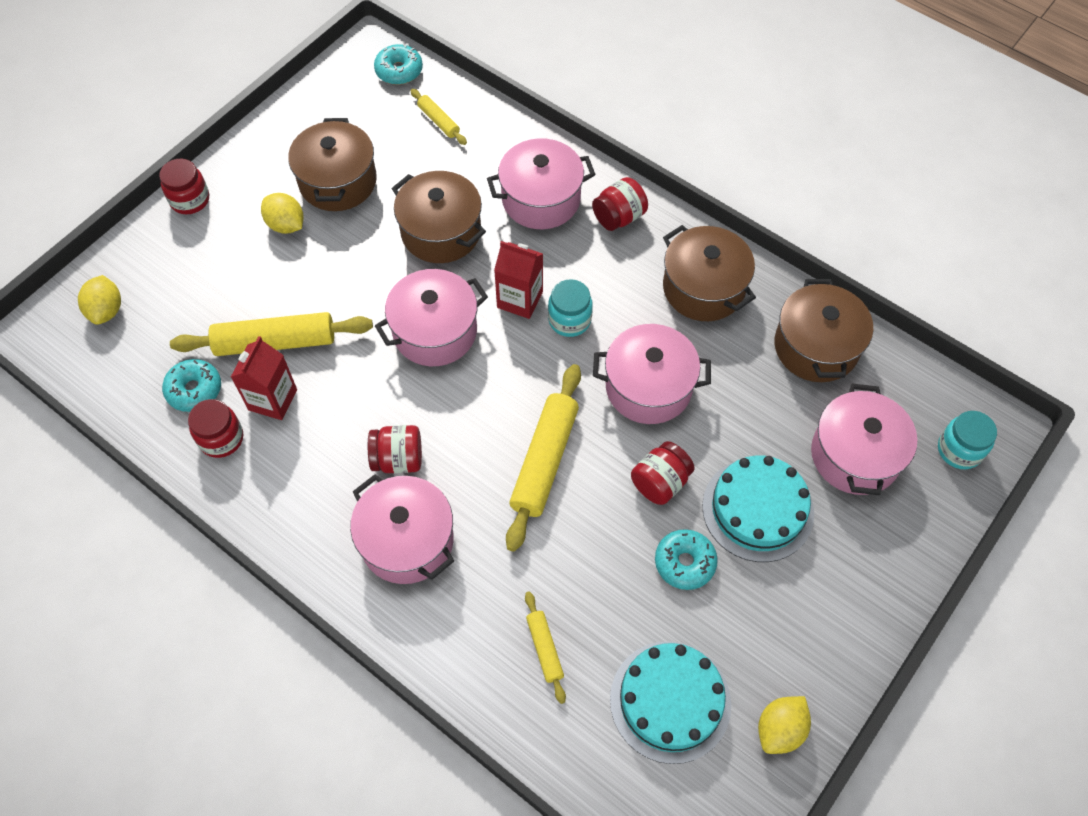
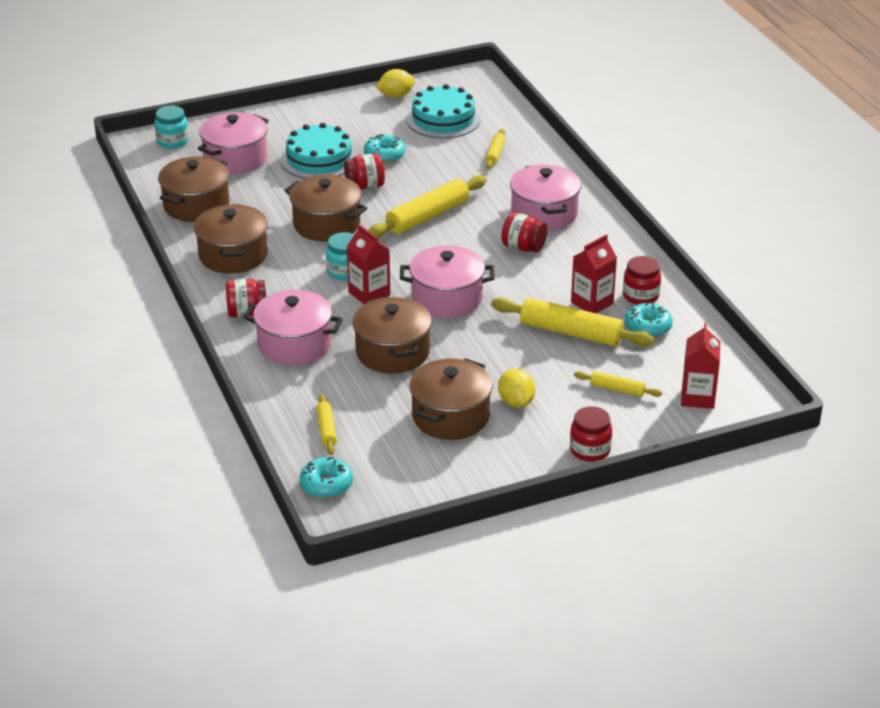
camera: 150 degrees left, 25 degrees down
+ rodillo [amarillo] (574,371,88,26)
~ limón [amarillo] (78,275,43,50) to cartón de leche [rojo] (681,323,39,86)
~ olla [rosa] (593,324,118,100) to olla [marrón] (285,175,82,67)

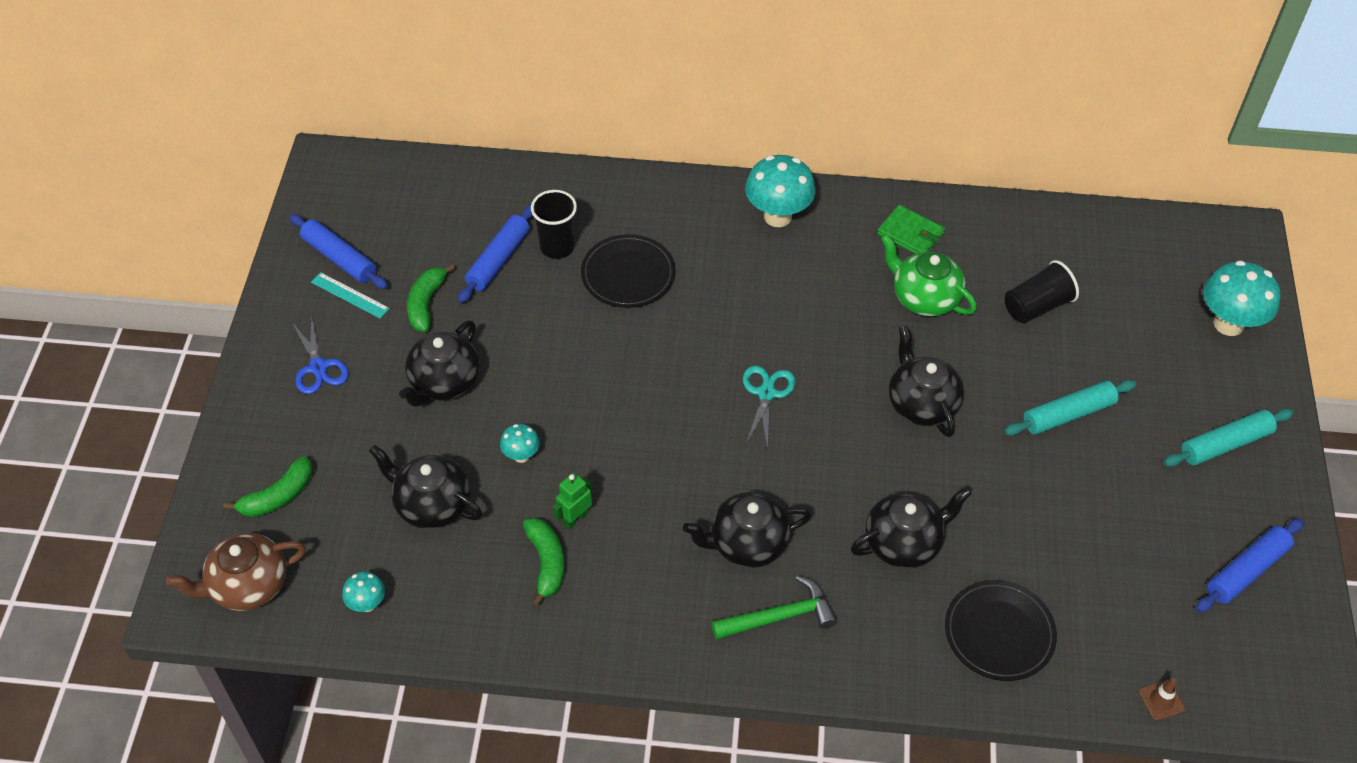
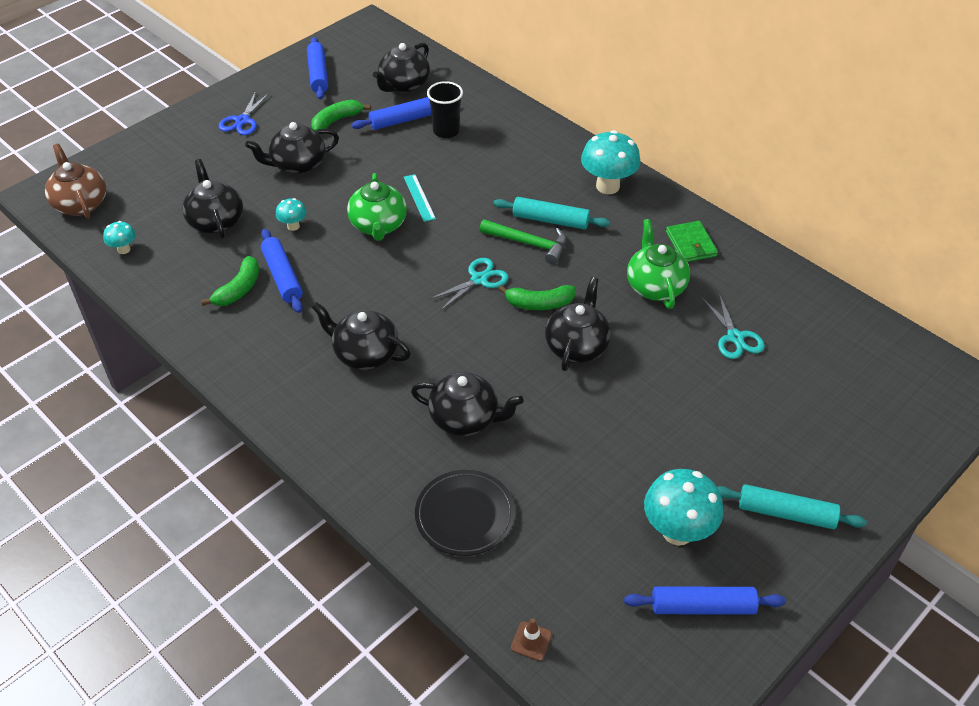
camera: 40 degrees right, 5 degrees down
- plato [negro] (581,234,95,74)
+ tetera [verde] (347,173,60,68)
+ tetera [negro] (373,43,57,50)
~ plátano [verde] (223,456,89,61) to (498,285,78,25)
~ regla [turquesa] (311,272,79,46) to (404,174,32,48)
~ martillo [verde] (711,576,126,64) to (479,219,87,45)
~ rodillo [turquesa] (1004,380,133,56) to (493,197,117,33)
~ seta [turquesa] (1203,260,78,76) to (644,469,79,77)
~ robot [verde] (553,473,39,56) to rodillo [azul] (261,229,42,84)
~ vaso [negro] (1005,260,74,63) to tijeras [turquesa] (702,294,63,65)
~ tetera [marrón] (166,533,140,78) = (45,144,61,75) 45 degrees clockwise

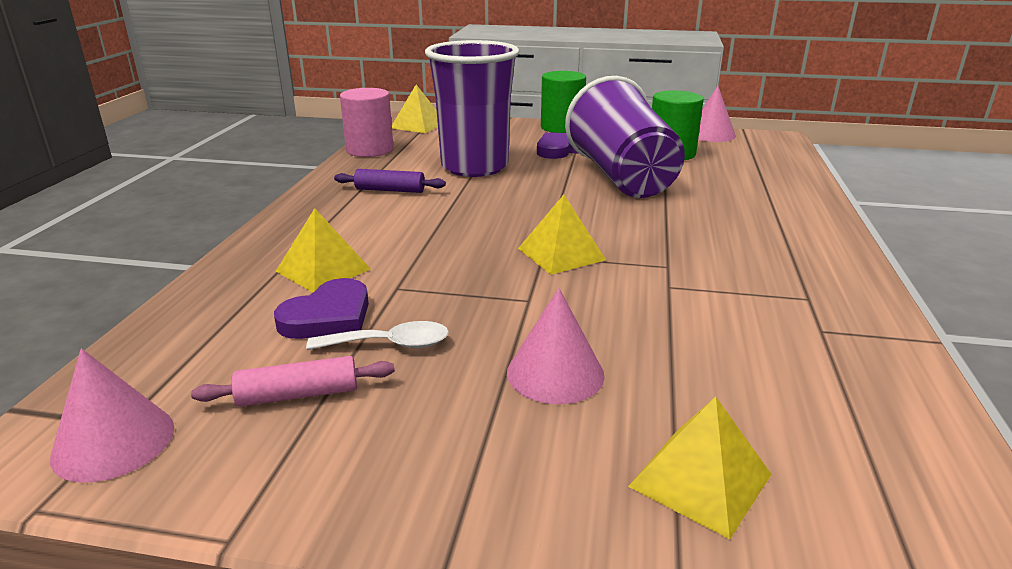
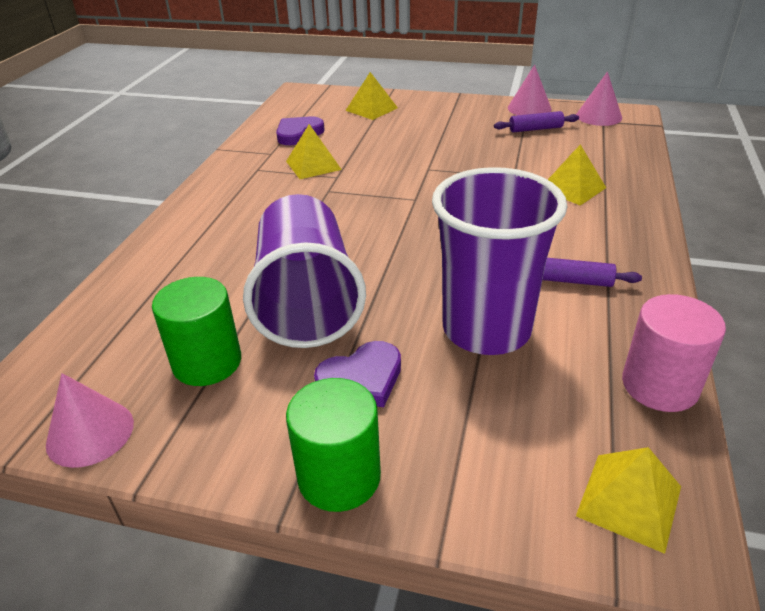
camera: 175 degrees left, 10 degrees up
- cuchara [blanco] (306,321,143,29)
~ corazón [morado] (274,278,95,61) to (276,116,49,29)
~ cono [rosa] (507,288,98,116) to (508,65,44,50)
~ pirámide [amarillo] (518,195,88,80) to (286,124,56,55)
~ rodillo [rosa] (191,356,204,51) to rodillo [morado] (494,111,85,21)

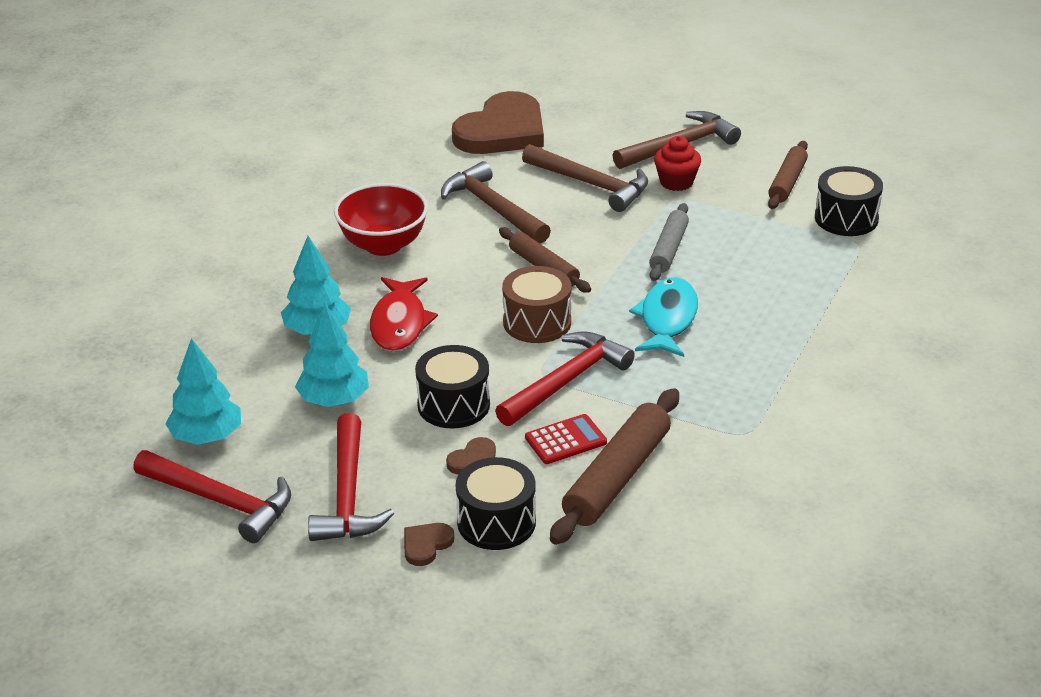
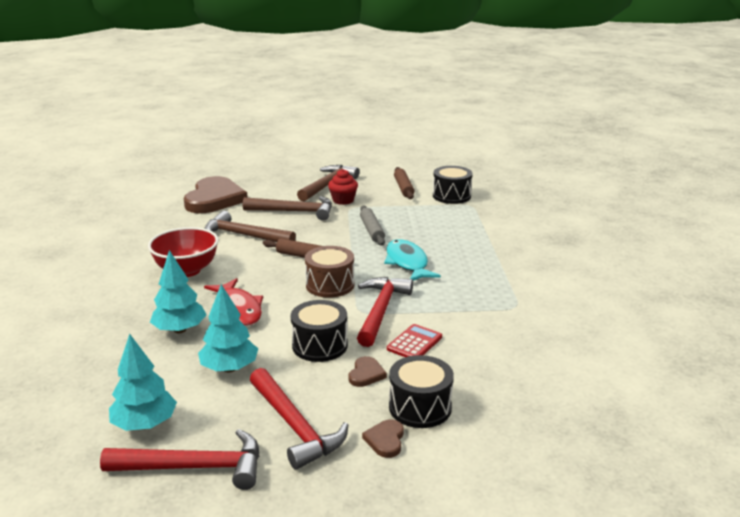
camera: 30 degrees left, 10 degrees down
- rodillo [marrón] (550,388,129,157)

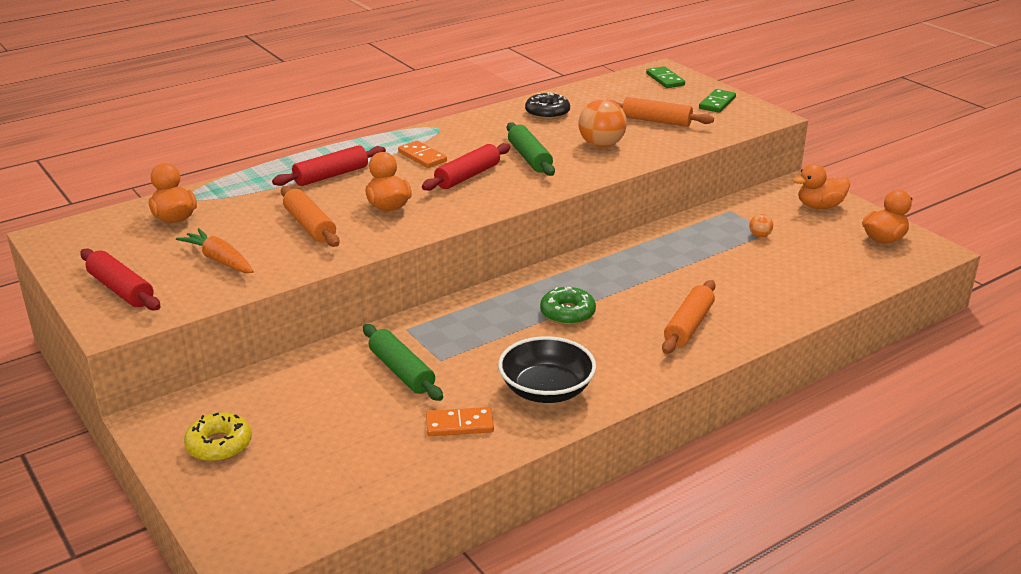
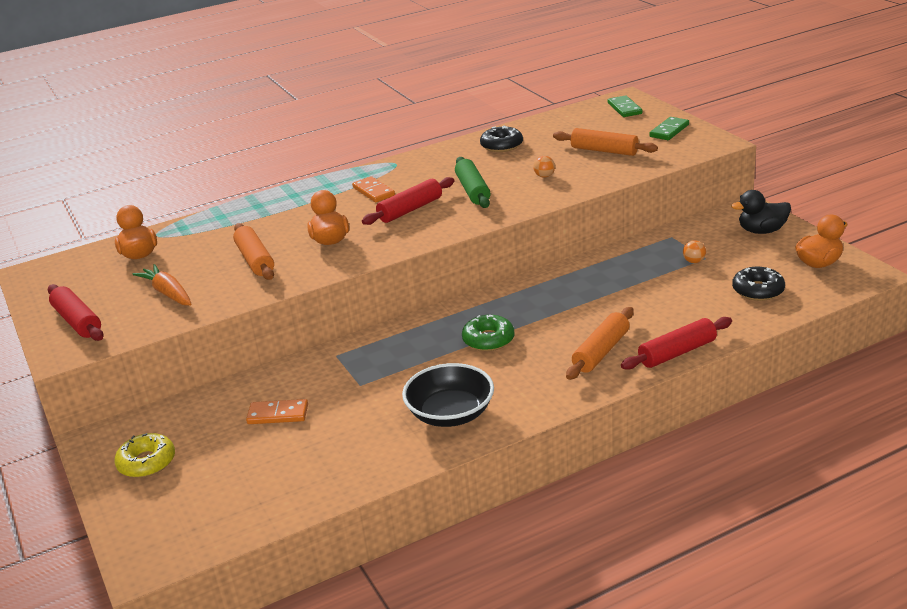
camera: 10 degrees right, 0 degrees up
- rodillo [verde] (363,324,80,77)
+ rosquilla [negro] (732,267,53,34)
~ rodillo [rojo] (272,145,114,41) to (621,317,111,53)
~ ficha de dominó [naranja] (426,407,68,29) to (246,399,62,25)
~ pato [naranja] (793,164,57,45) to pato [negro] (731,190,60,44)
~ pelota [naranja] (578,99,49,49) = (533,156,22,22) x0.47

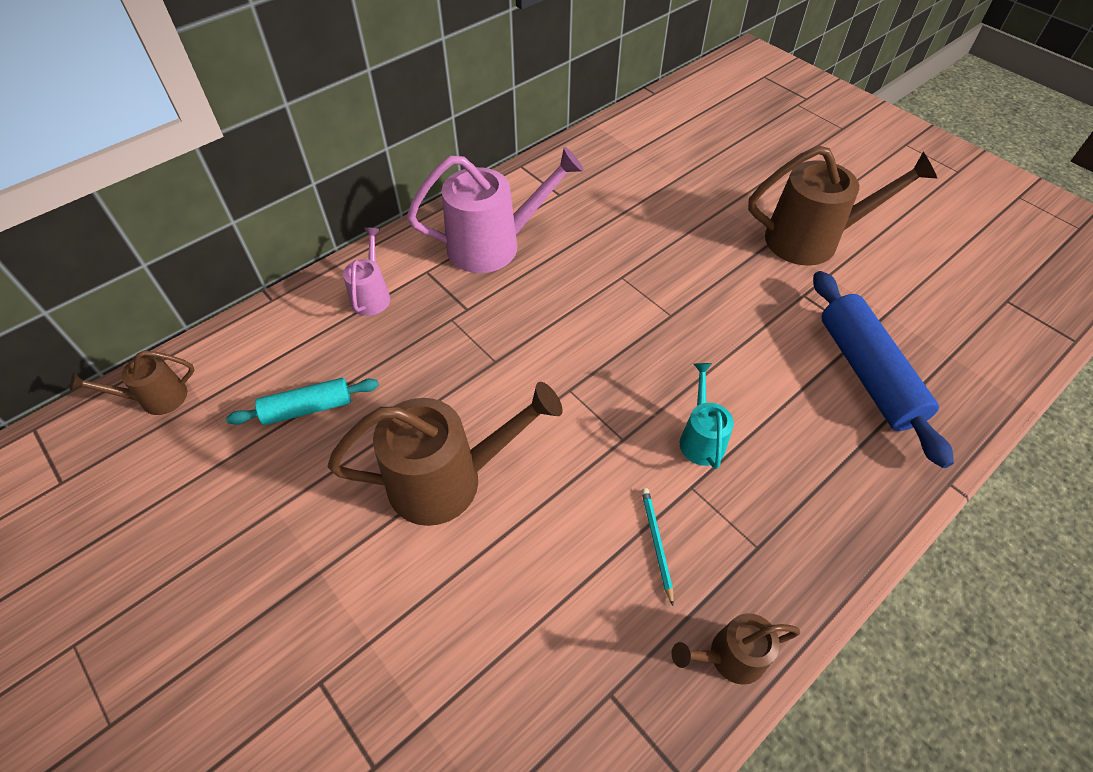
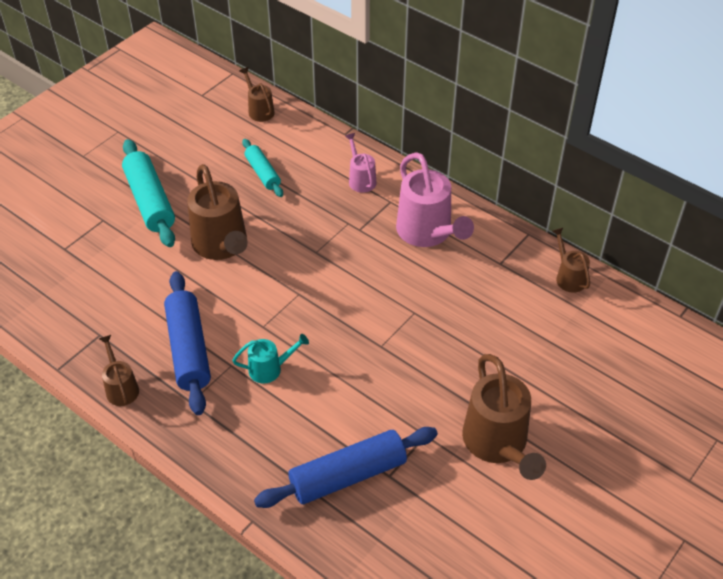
camera: 80 degrees right, 5 degrees down
+ rodillo [turquesa] (122,139,53,108)
+ regadera [marrón] (552,228,38,65)
~ lápiz [turquesa] (641,488,33,118) to rodillo [azul] (164,271,47,144)
~ regadera [rosa] (343,228,47,88) = (345,133,32,60) 105 degrees counterclockwise

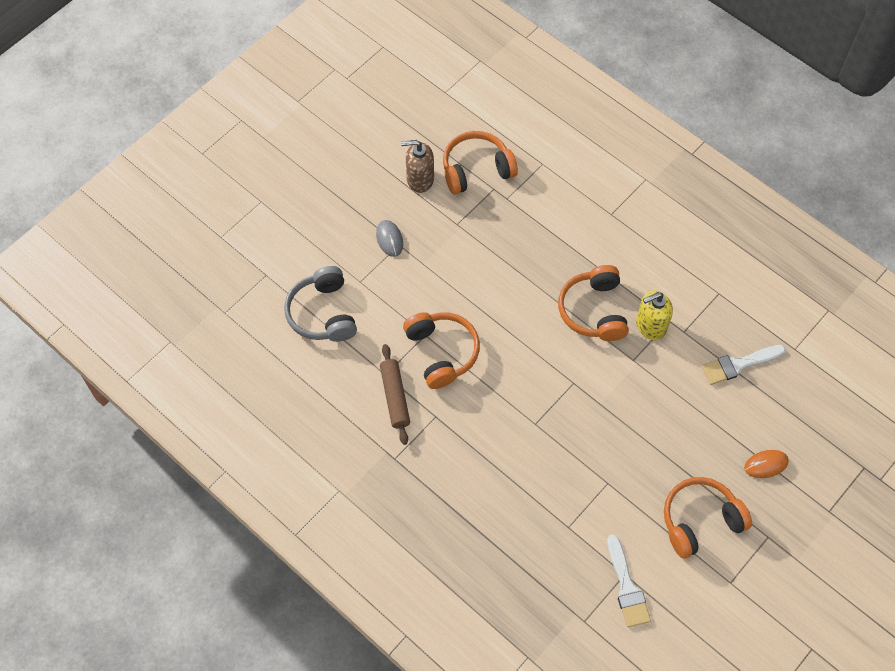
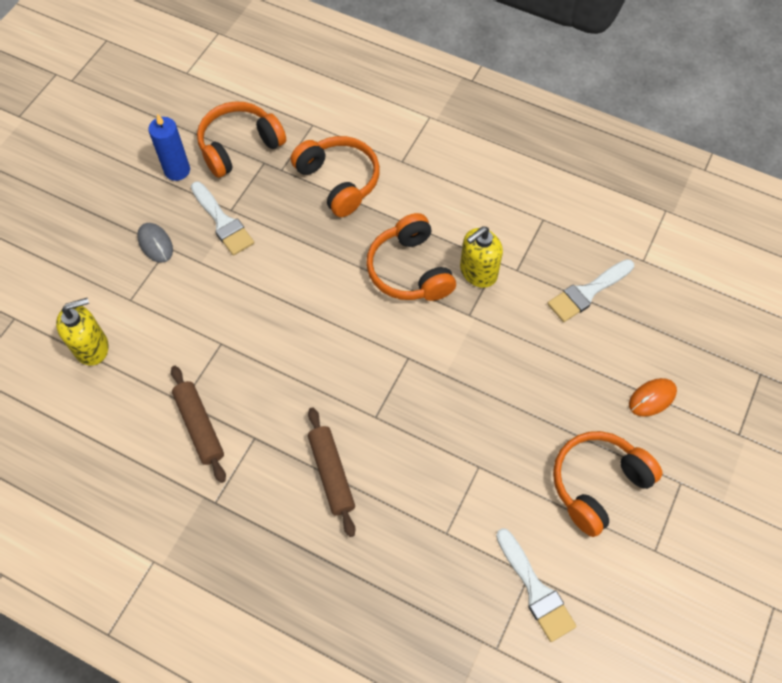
camera: 15 degrees left, 0 degrees up
+ pincel [blanco] (191,181,63,75)
+ rodillo [marrón] (308,407,47,130)
~ auriculares [naranja] (403,312,77,77) to (291,136,89,81)
~ auriculares [gris] (284,266,73,76) to dispensador de jabón [amarillo] (56,298,53,67)
~ dispensador de jabón [marrón] (401,140,33,53) to vela [azul] (148,114,42,67)

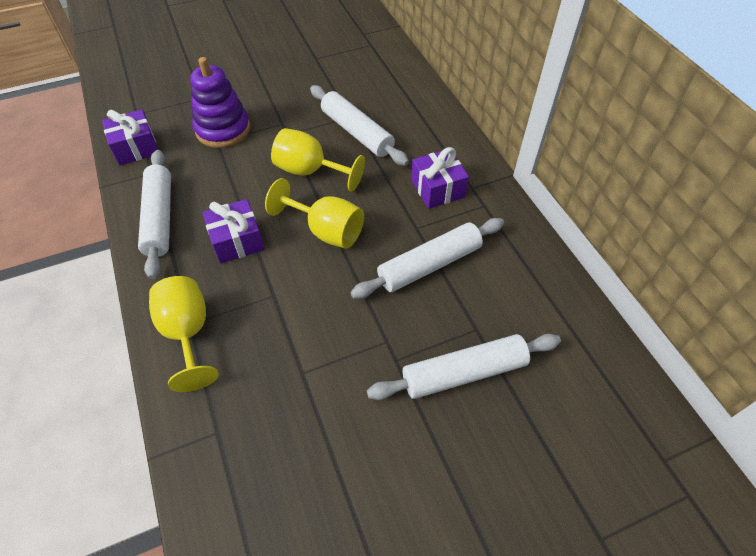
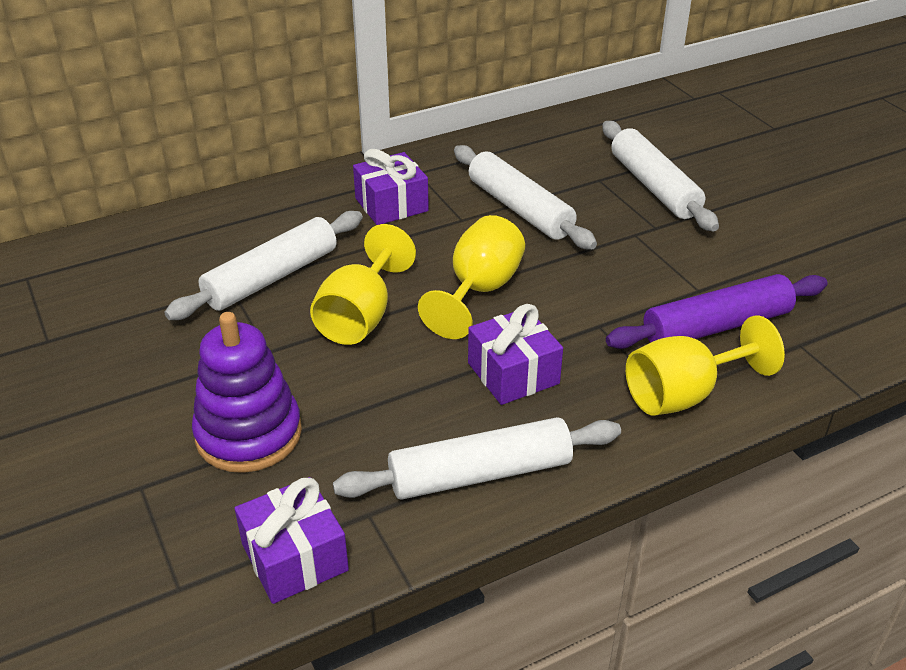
camera: 95 degrees left, 15 degrees down
+ rodillo [morado] (606,274,222,75)

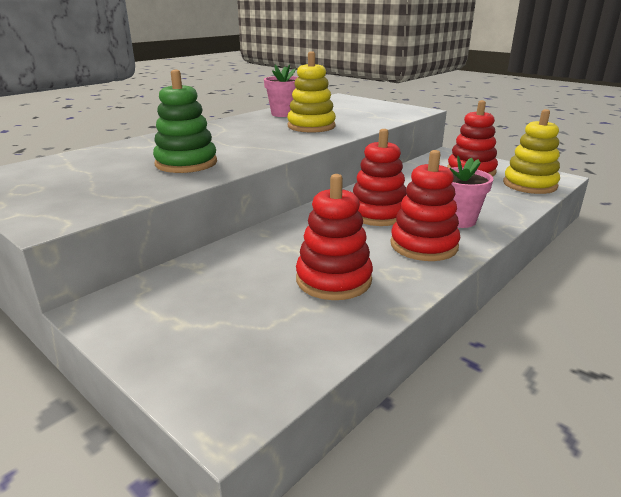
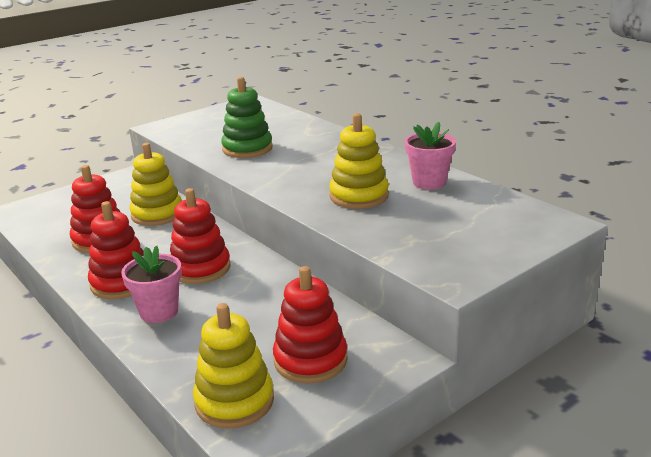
camera: 100 degrees right, 0 degrees up
+ juguete apilable [amarillo] (129,143,53,83)

